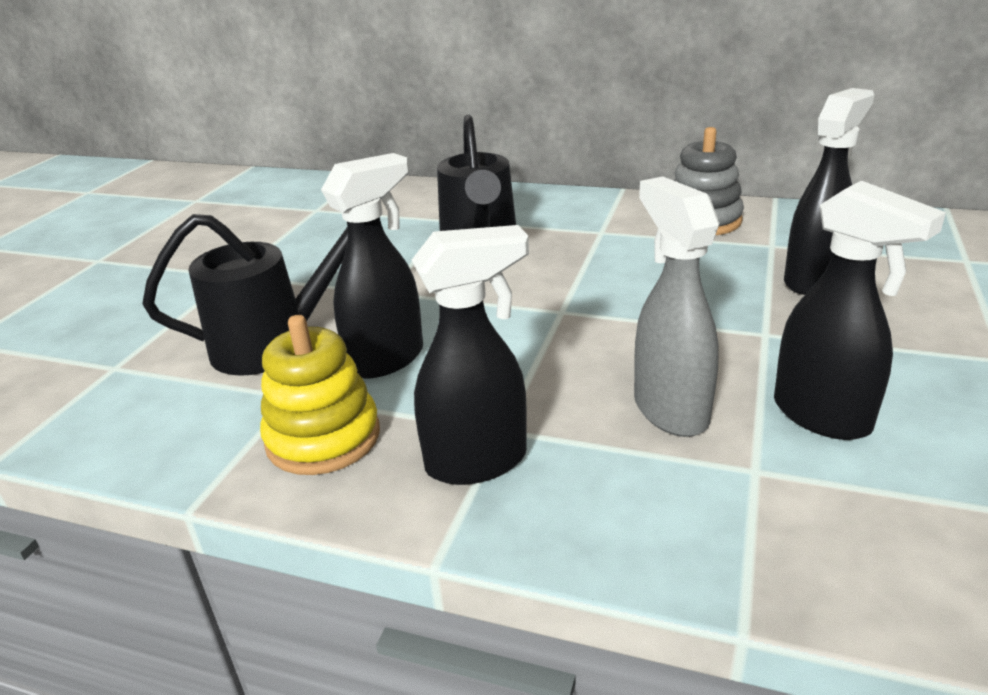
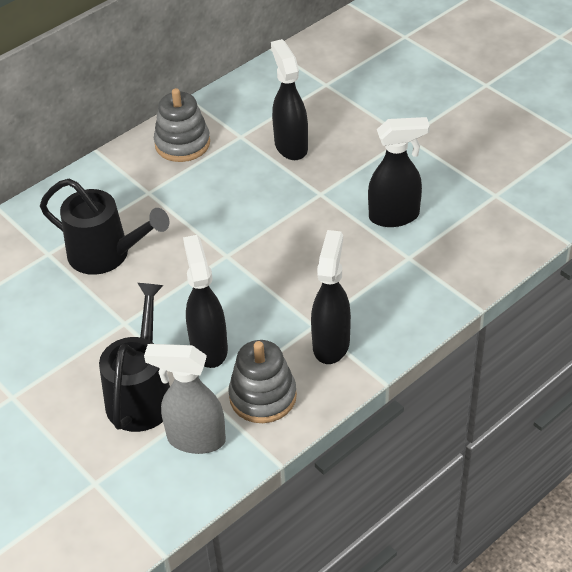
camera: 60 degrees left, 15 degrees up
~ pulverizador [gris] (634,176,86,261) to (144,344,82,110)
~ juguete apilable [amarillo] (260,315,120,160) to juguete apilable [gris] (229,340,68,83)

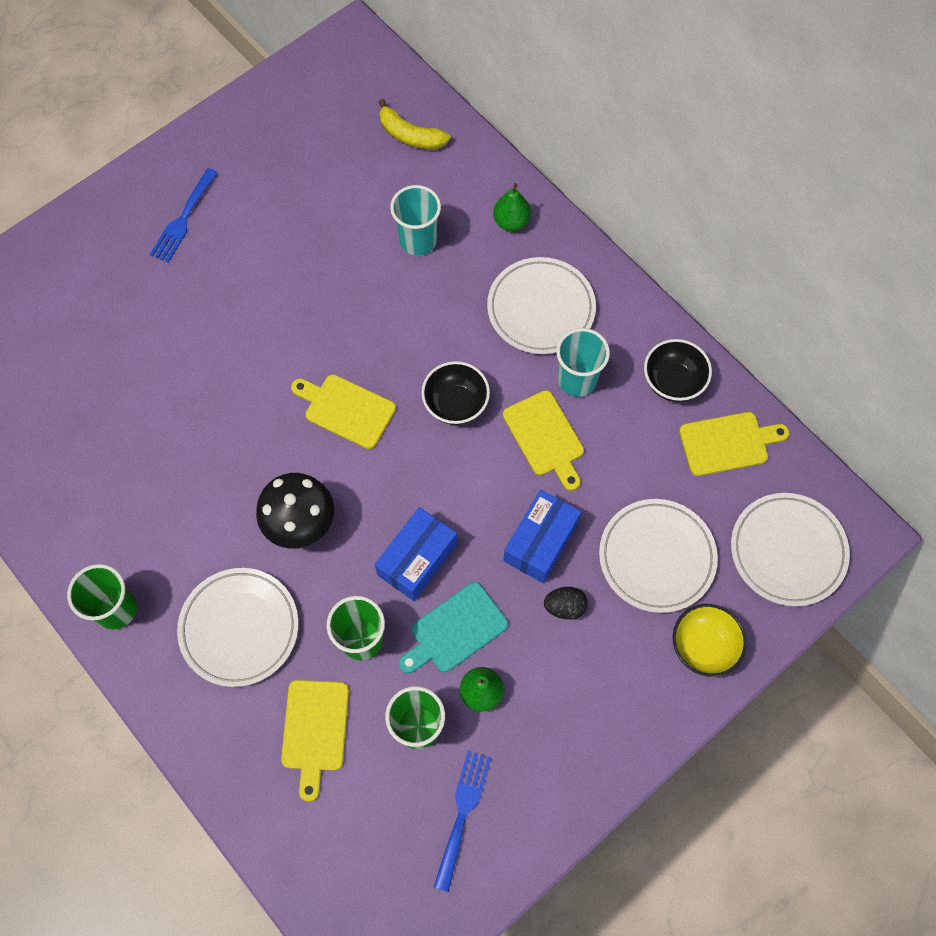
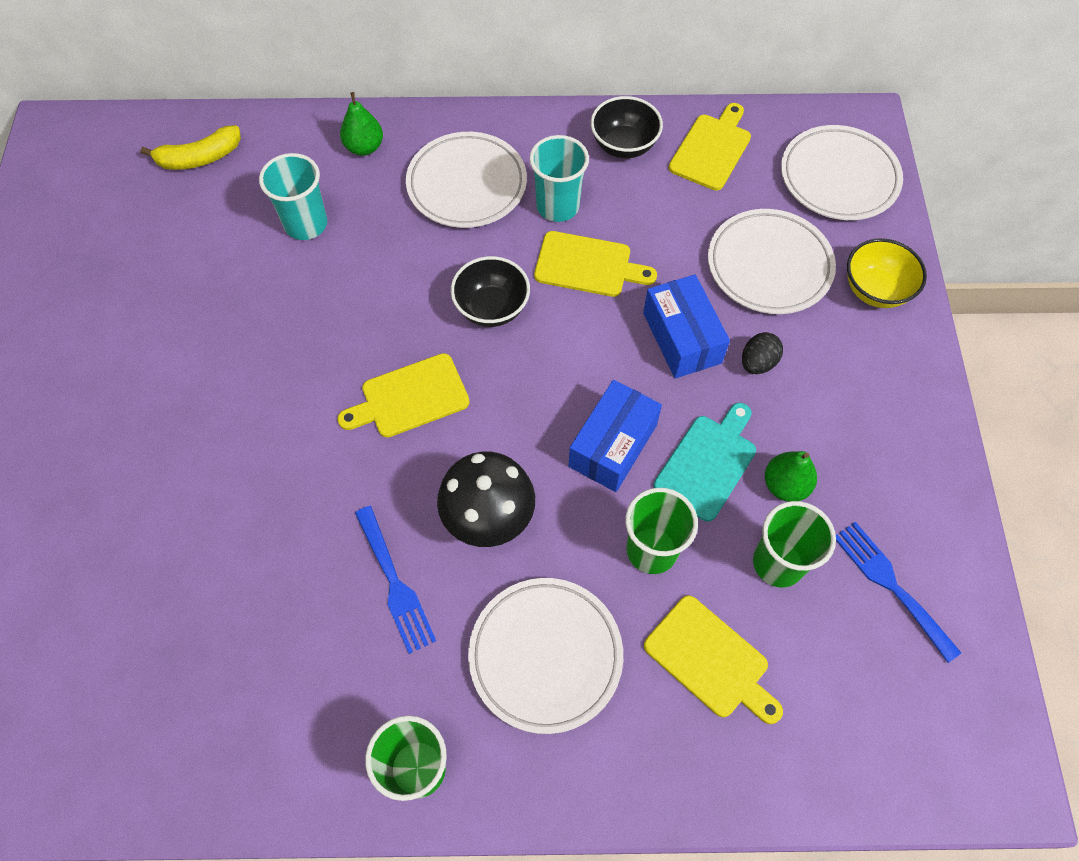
camera: 50 degrees left, 5 degrees down
~ tenedor [azul] (149,168,69,95) to (355,506,81,148)
~ caja [azul] (375,507,82,94) = (568,380,94,112) 45 degrees clockwise
~ tabla de cortar [turquesa] (399,582,109,91) = (654,403,102,119) 150 degrees counterclockwise

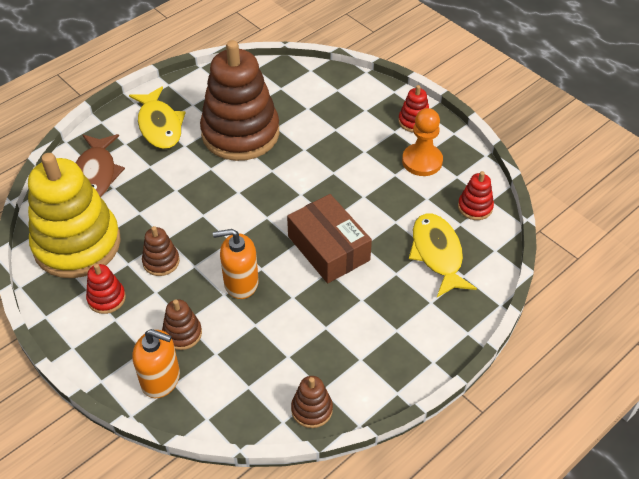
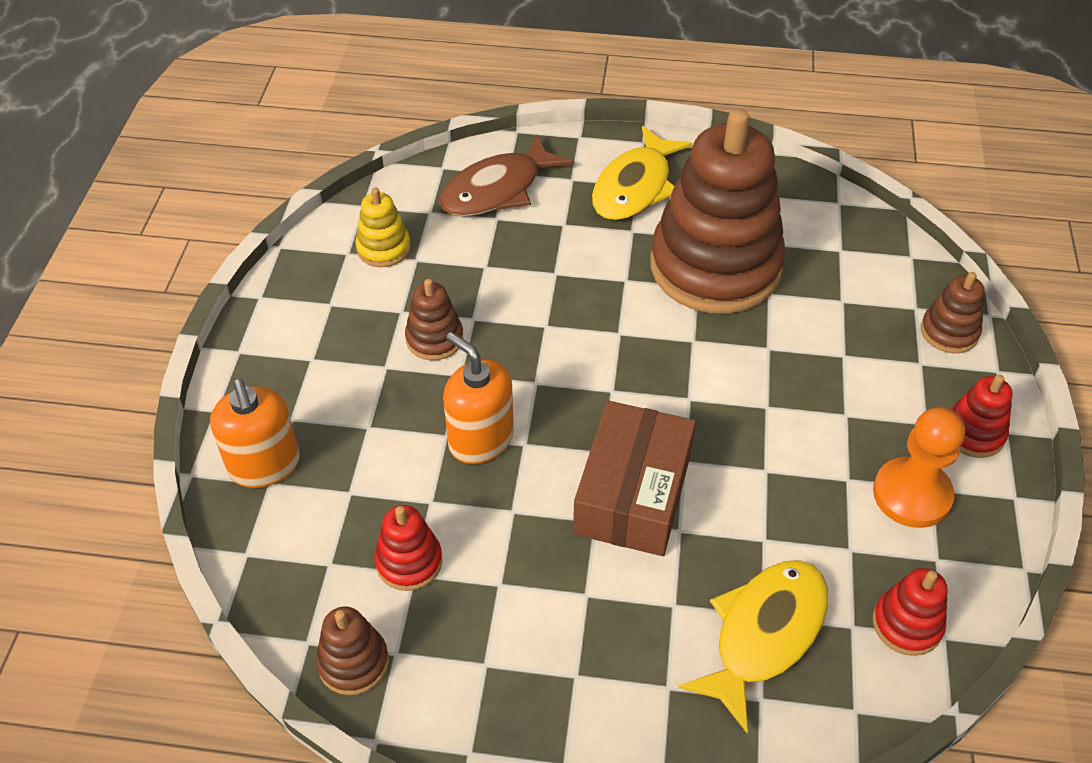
camera: 50 degrees right, 0 degrees up
~ juguete apilable [rojo] (86,264,40,50) to (374,505,69,86)
~ juguete apilable [marrón] (162,299,40,51) to (921,272,63,81)
~ juguete apilable [amarillo] (28,153,93,125) = (355,188,56,79) x0.42

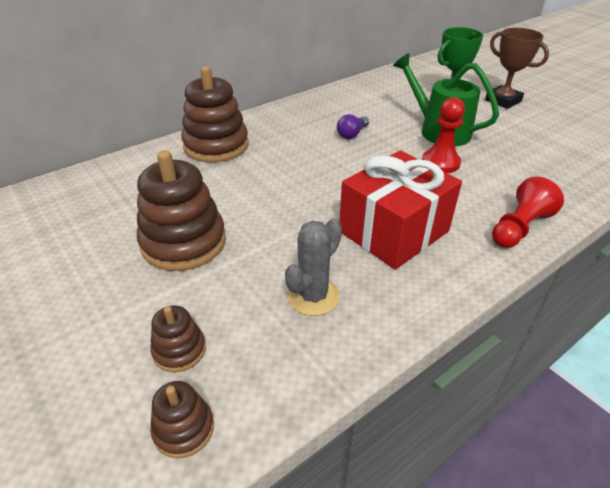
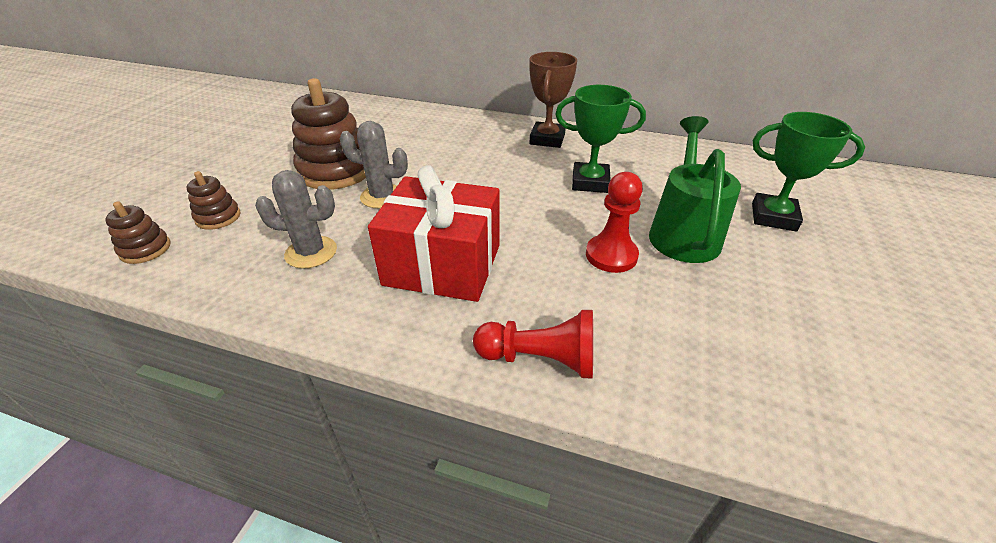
camera: 55 degrees right, 0 degrees up
- juguete apilable [marrón] (181,66,67,96)
+ cactus [gris] (339,121,69,87)
~ trofeo [marrón] (485,28,64,81) to (529,52,48,96)
~ bombilla [morado] (337,114,32,25) to trofeo [verde] (555,85,91,108)

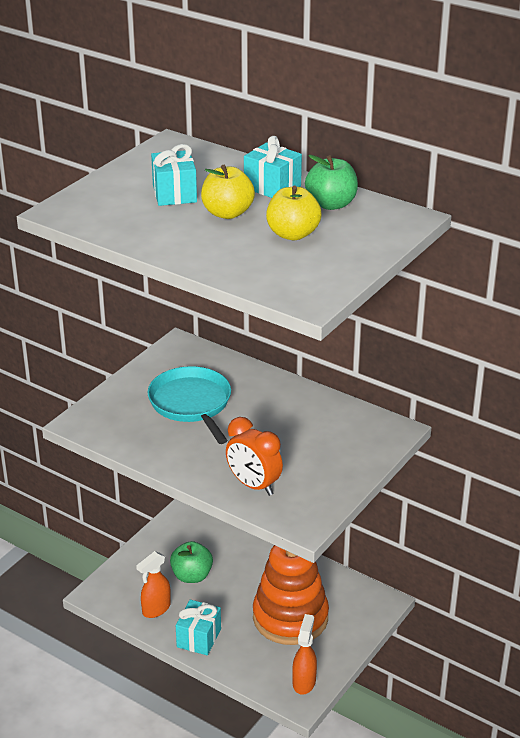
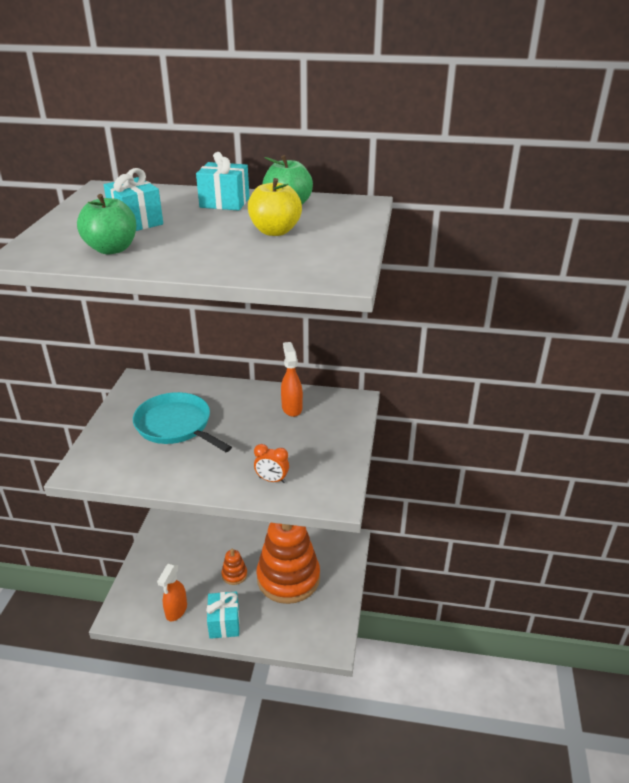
camera: 25 degrees left, 0 degrees up
- manzana [amarillo] (201,165,54,54)
+ juguete apilable [naranja] (221,549,26,36)
~ manzana [verde] (170,541,43,42) to (77,194,59,60)
~ pulverizador [naranja] (292,614,25,81) to (281,342,22,75)
~ despertador [naranja] (226,417,57,79) = (254,444,35,39) x0.62

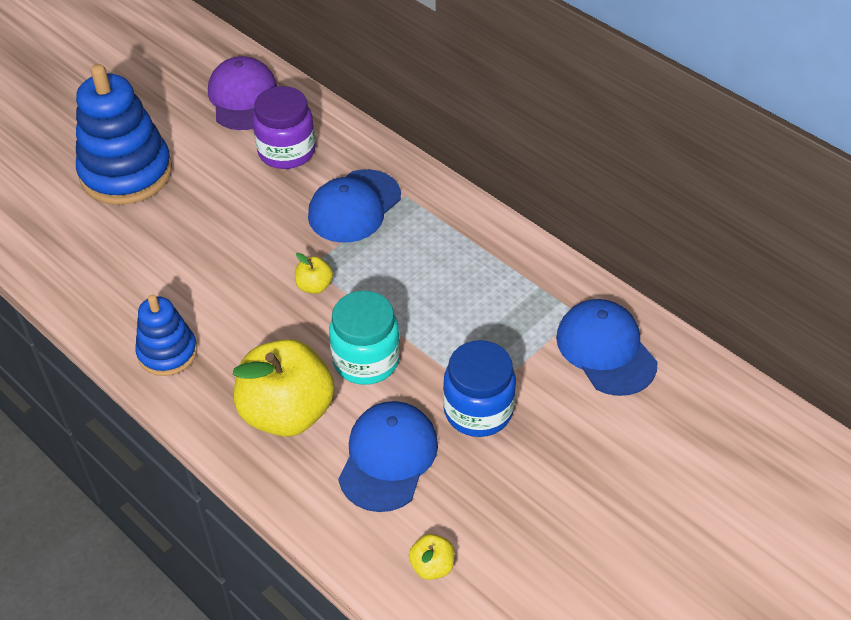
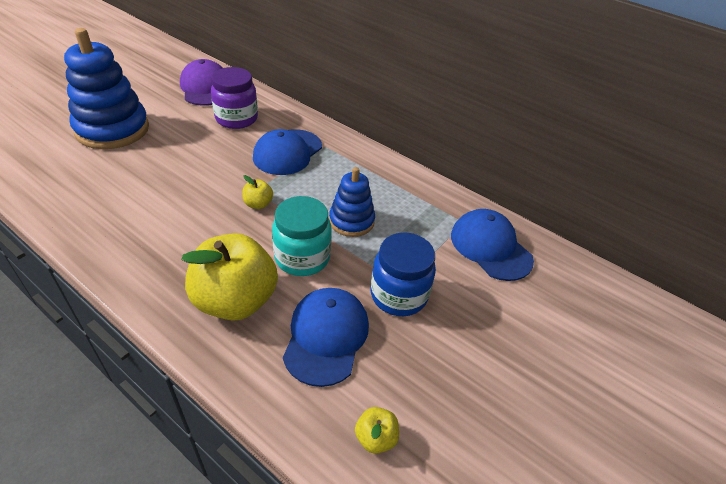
camera: 10 degrees left, 5 degrees down
~ juguete apilable [azul] (135,295,62,81) to (329,167,46,70)

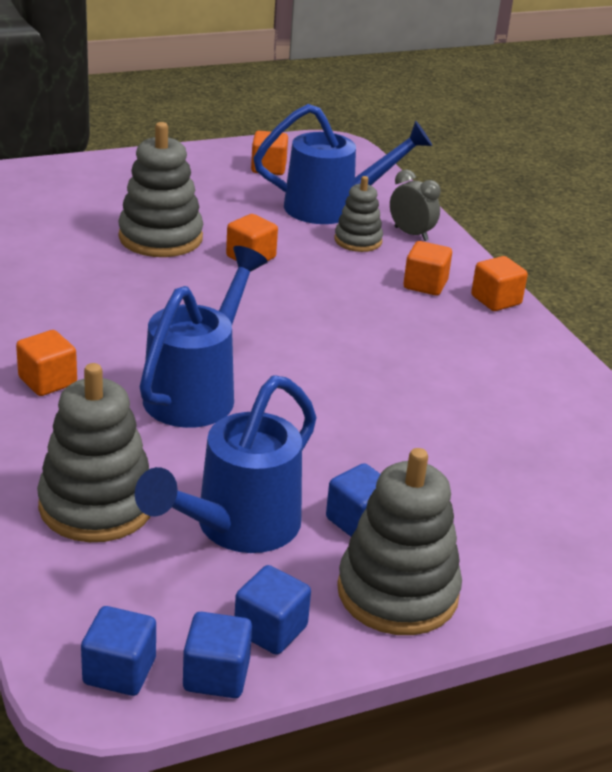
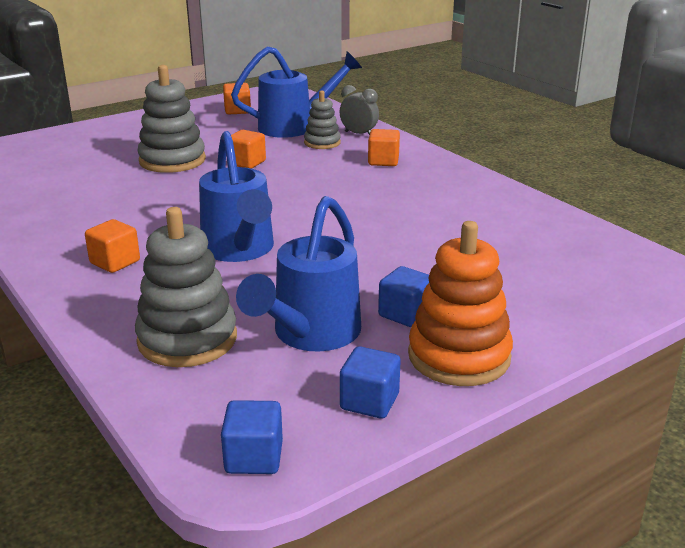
camera: 10 degrees left, 5 degrees down
- cubo [azul] (183,612,69,86)
- cubo [naranja] (471,256,57,55)
~ juguete apilable [gris] (337,448,125,187) to juguete apilable [naranja] (408,221,105,165)
~ regadera [azul] (140,246,128,182) = (199,131,75,131) 150 degrees clockwise

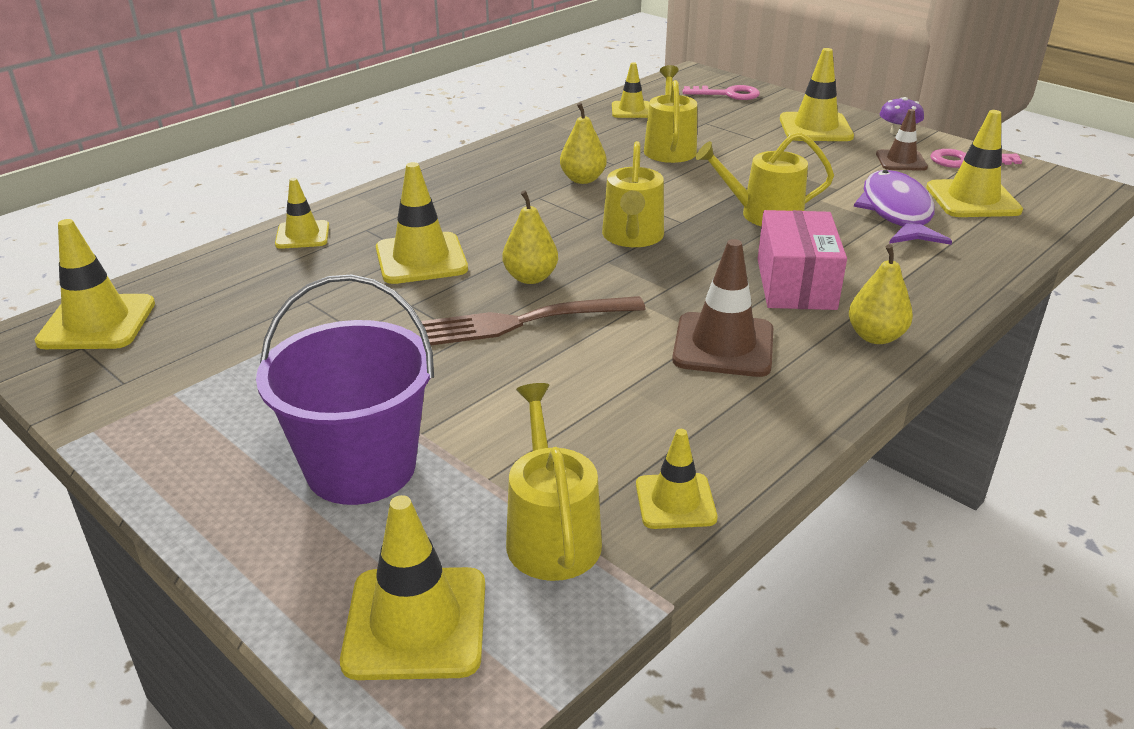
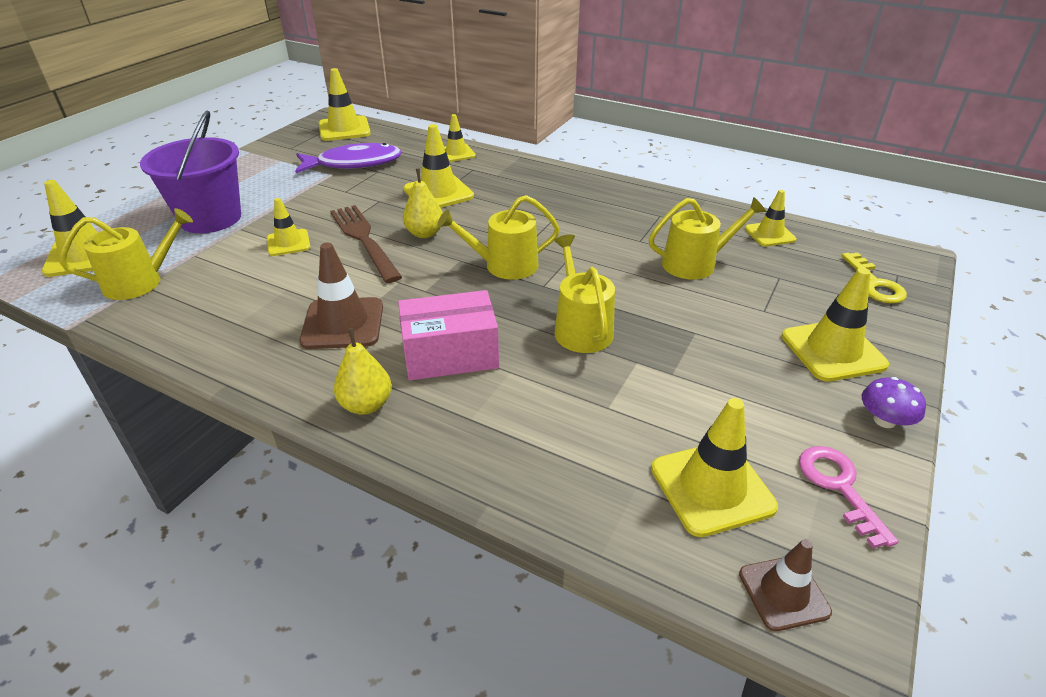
camera: 75 degrees right, 5 degrees up
- pera [amarillo] (560,103,47,81)
~ cono de tráfico [amarillo] (636,429,81,100) to (267,198,43,58)
~ pez [morado] (854,170,98,75) to (295,143,107,30)
~ cono de tráfico [marrón] (876,109,52,62) to (739,539,93,92)
~ llave [rosa] (682,85,78,15) to llave [amarillo] (841,253,66,50)

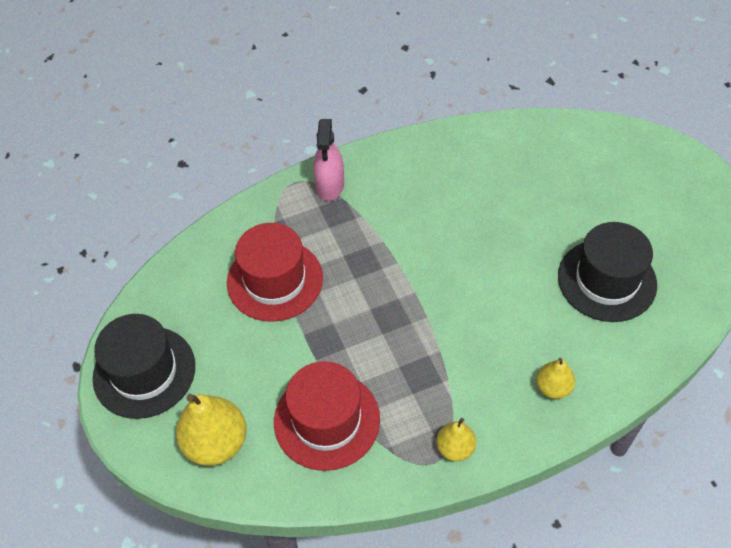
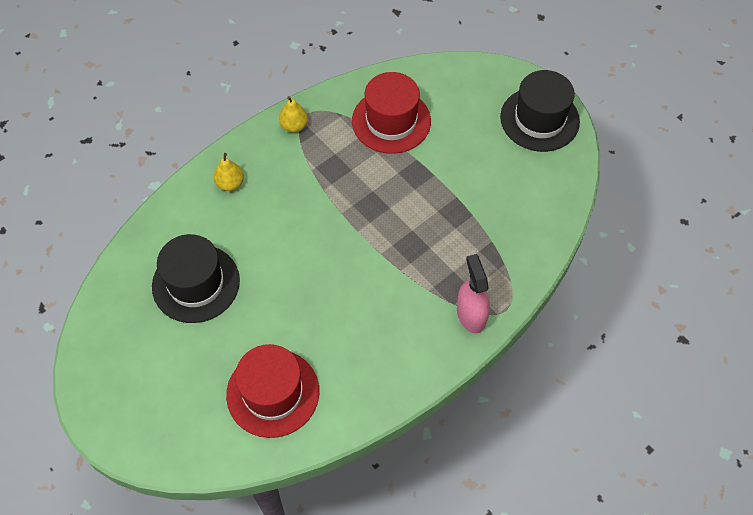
camera: 160 degrees right, 5 degrees up
- pera [amarillo] (176,394,71,72)
~ sombrero [rojo] (227,223,96,99) to (226,344,93,94)

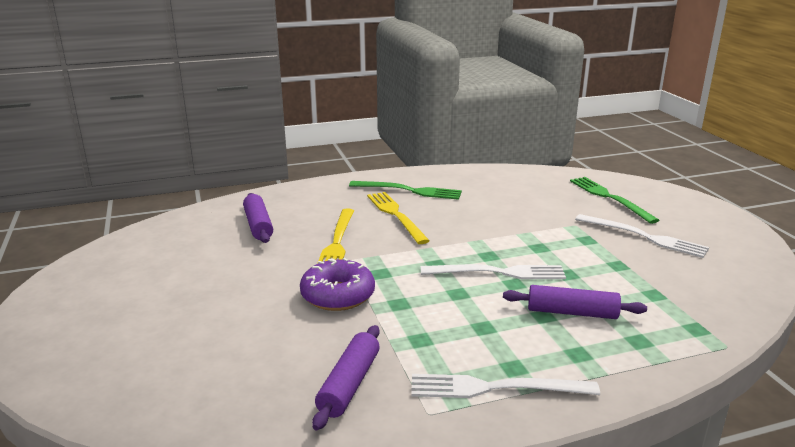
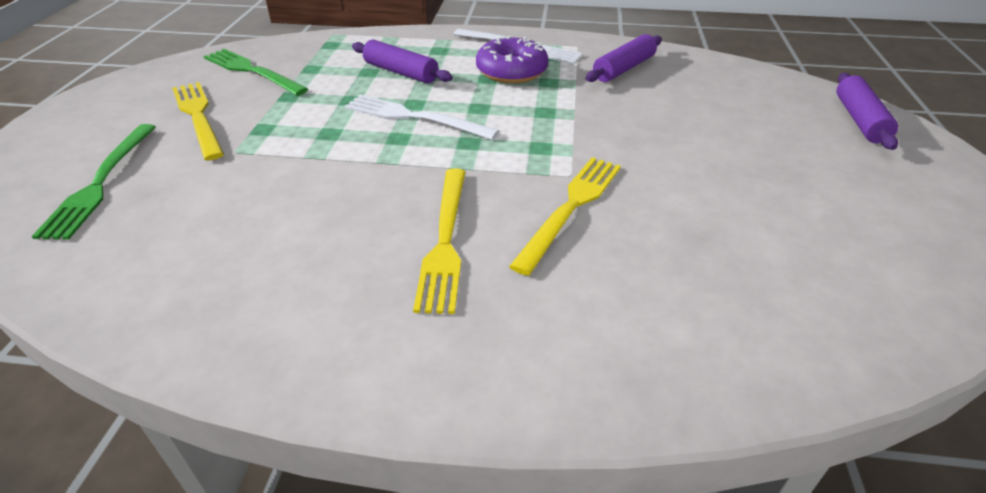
camera: 155 degrees left, 15 degrees up
~ rodillo [morado] (243,193,30,50) to (836,73,62,77)
~ rosquilla [morado] (300,258,75,53) to (476,35,73,49)
~ tenedor [verde] (349,181,113,19) to (204,49,104,47)
~ tenedor [blanco] (575,214,134,44) to tenedor [amarillo] (172,82,52,78)

